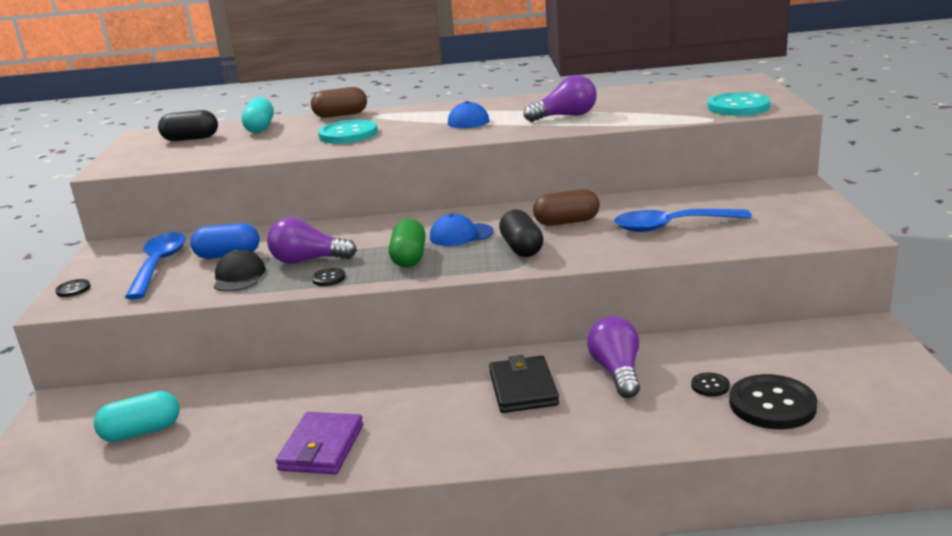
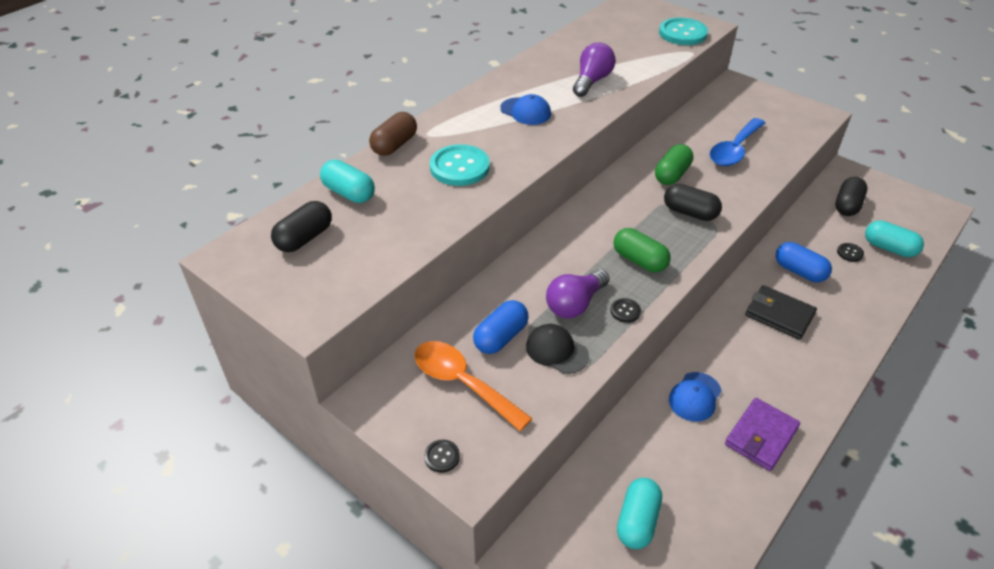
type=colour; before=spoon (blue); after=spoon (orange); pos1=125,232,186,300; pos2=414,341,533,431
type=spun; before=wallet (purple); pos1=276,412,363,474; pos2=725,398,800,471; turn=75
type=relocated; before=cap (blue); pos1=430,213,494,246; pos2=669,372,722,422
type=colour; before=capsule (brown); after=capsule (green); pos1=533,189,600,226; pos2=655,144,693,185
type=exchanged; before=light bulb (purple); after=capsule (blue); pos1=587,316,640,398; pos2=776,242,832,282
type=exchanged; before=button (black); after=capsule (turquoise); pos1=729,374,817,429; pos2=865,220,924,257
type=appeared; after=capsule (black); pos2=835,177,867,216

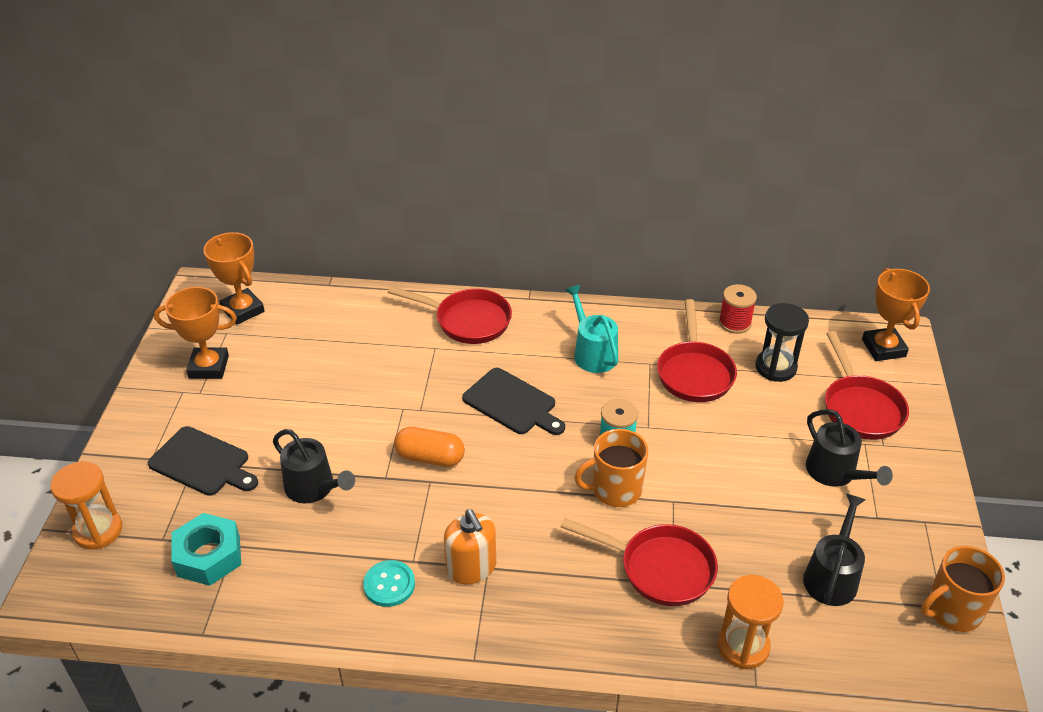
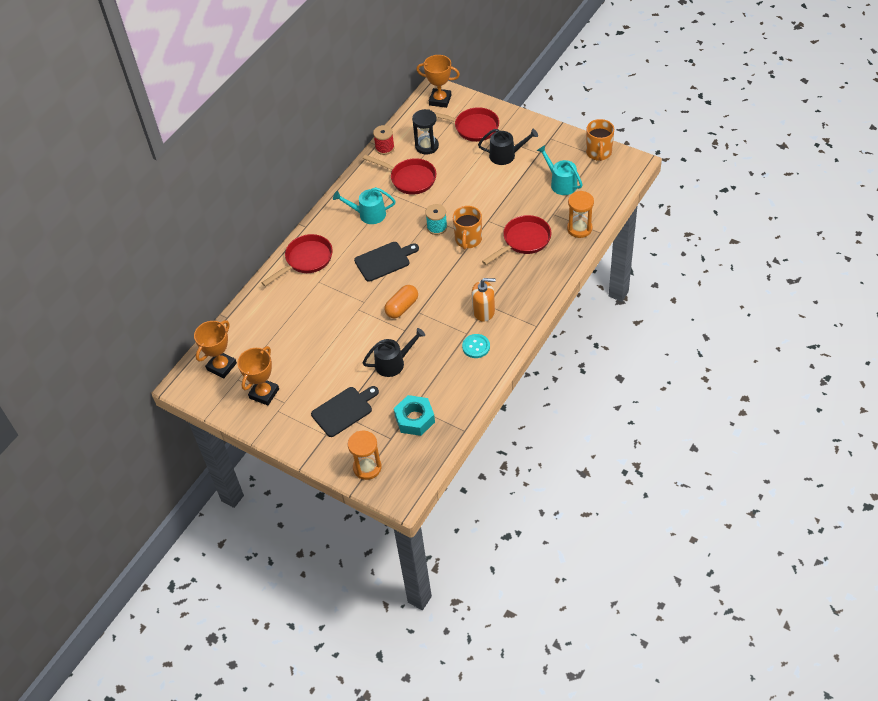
type=spun; before=trophy (orange); pos1=203,232,265,325; pos2=194,320,237,378; turn=-45
type=colour; before=watering can (black); after=watering can (turquoise); pos1=803,494,866,606; pos2=537,145,583,195

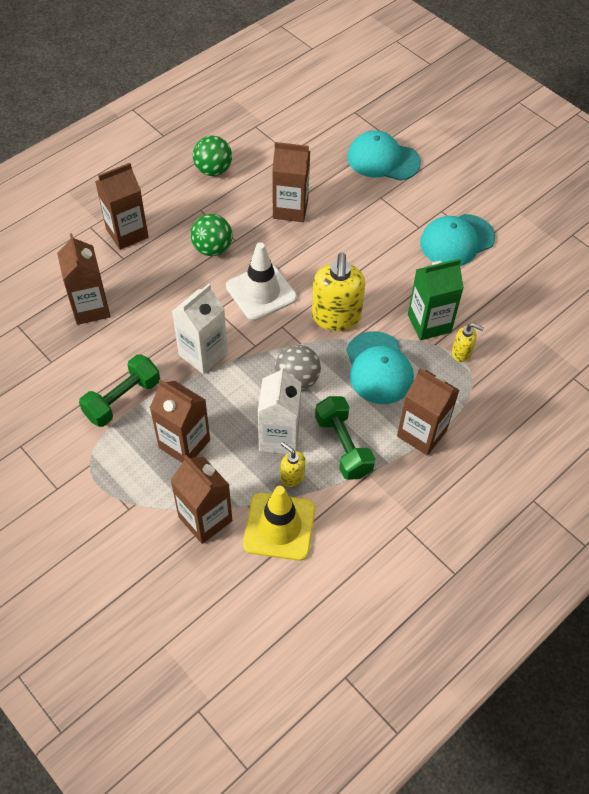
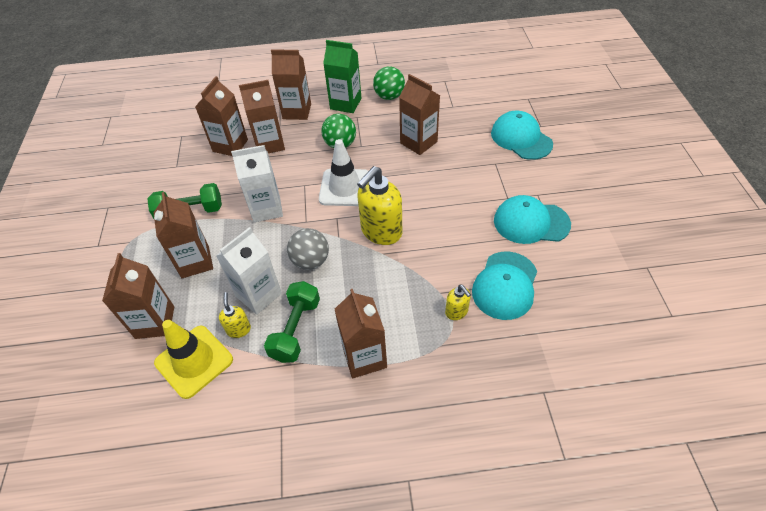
type=relocated; before=cap (turquoise); pos1=346,331,414,404; pos2=472,251,537,320
type=relocated; before=carton (green); pos1=408,259,464,340; pos2=323,40,361,113
type=appeared; after=carton (brown); pos2=239,80,285,153

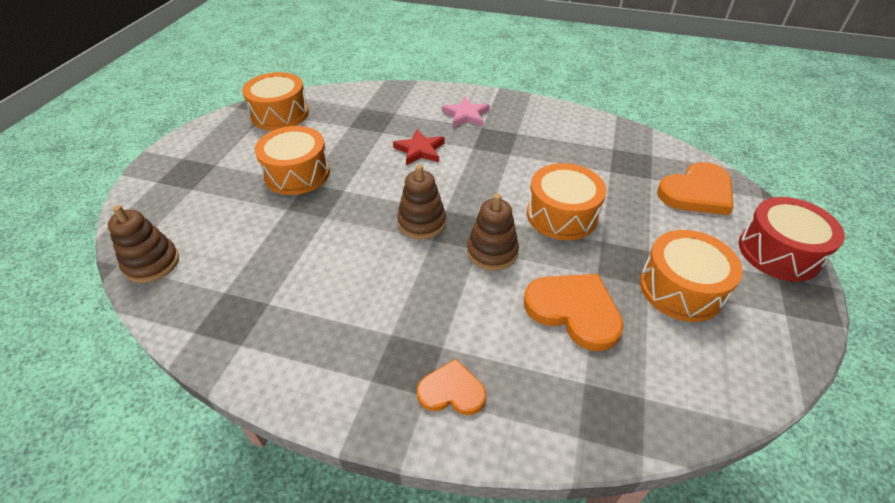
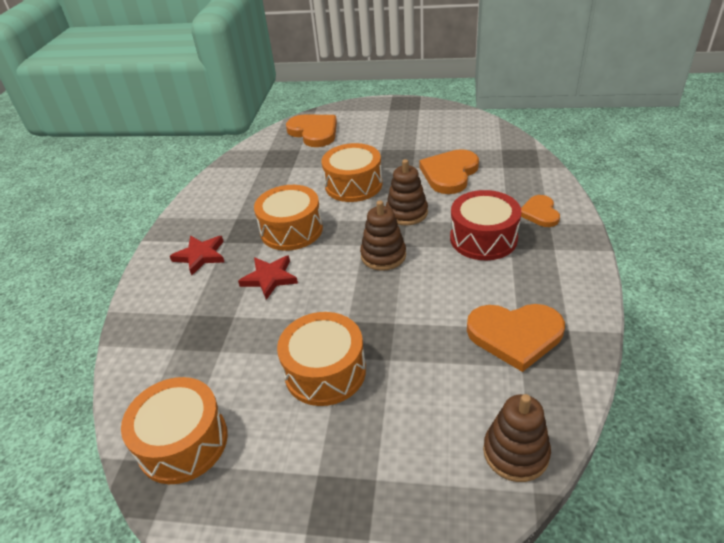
type=colour; before=star (pink); after=star (red); pos1=442,97,490,127; pos2=170,236,224,275
type=relocated; before=drum (orange); pos1=640,230,743,322; pos2=254,185,323,251
type=relocated; before=drum (red); pos1=739,197,845,282; pos2=450,190,521,260
type=appeared; after=heart (orange); pos2=467,304,565,372

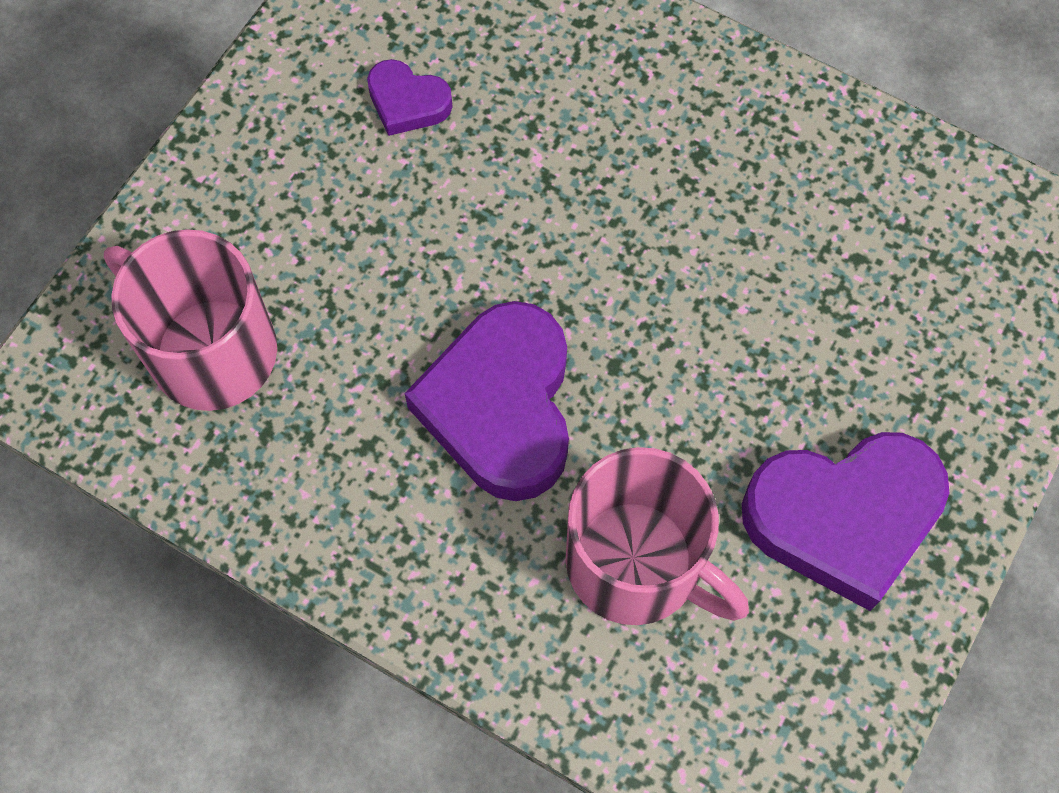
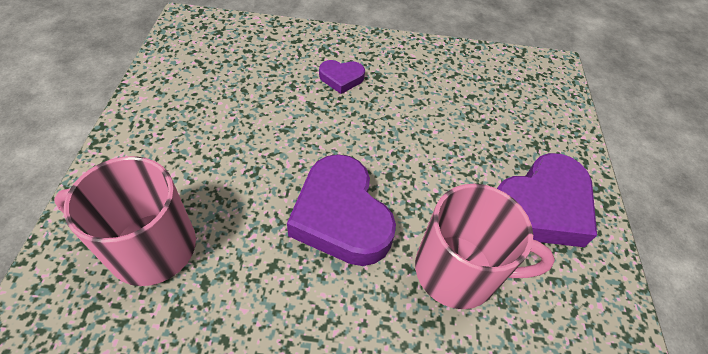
type=relocated; before=heart (purple); pos1=367,59,453,136; pos2=319,60,365,94

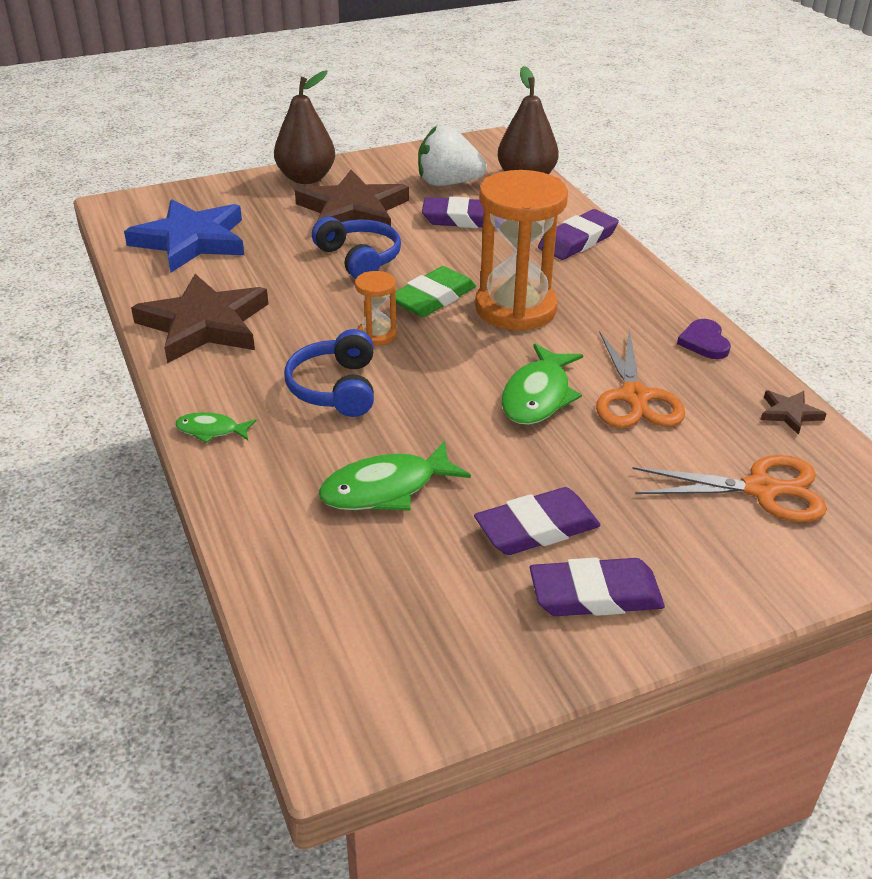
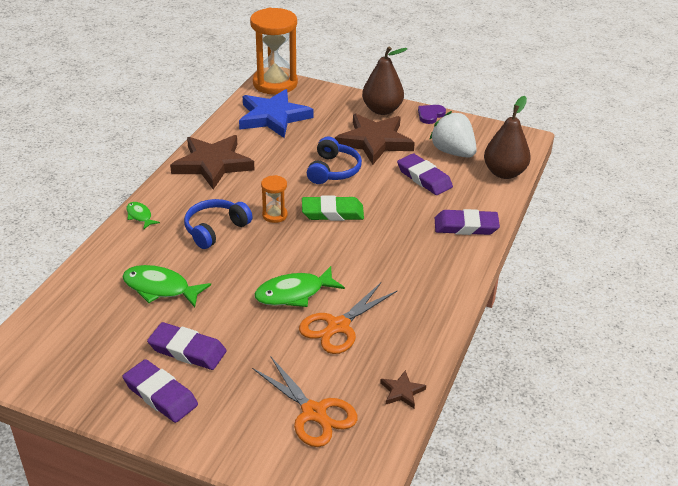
type=relocated; before=hourglass (orange); pos1=475,170,568,331; pos2=250,8,298,95
type=relocated; before=heart (purple); pos1=677,319,731,359; pos2=418,105,446,124

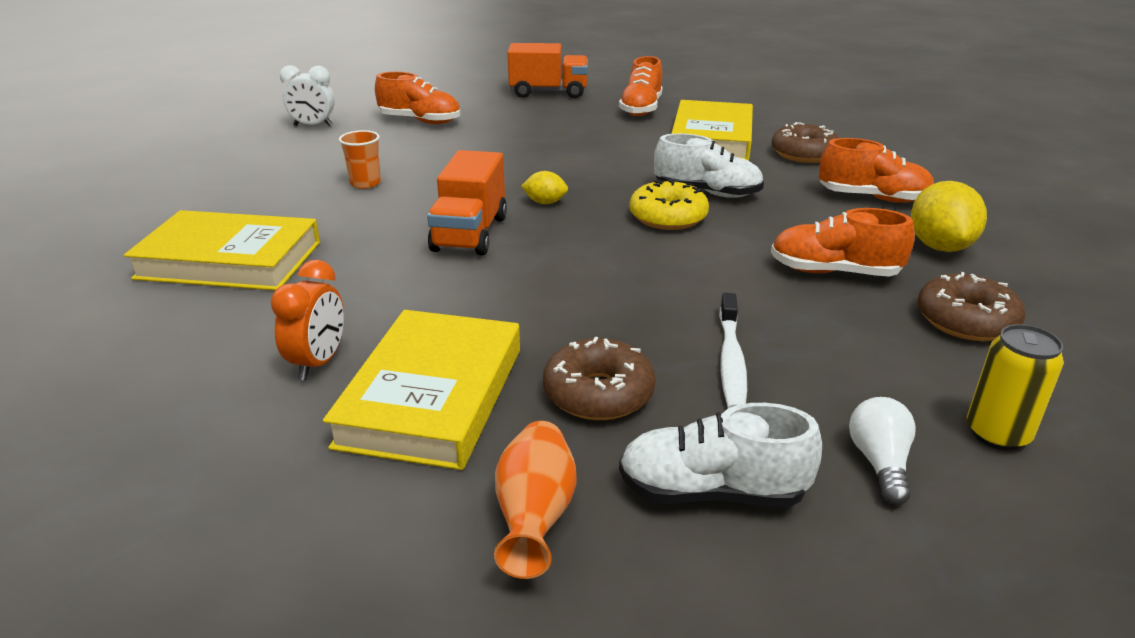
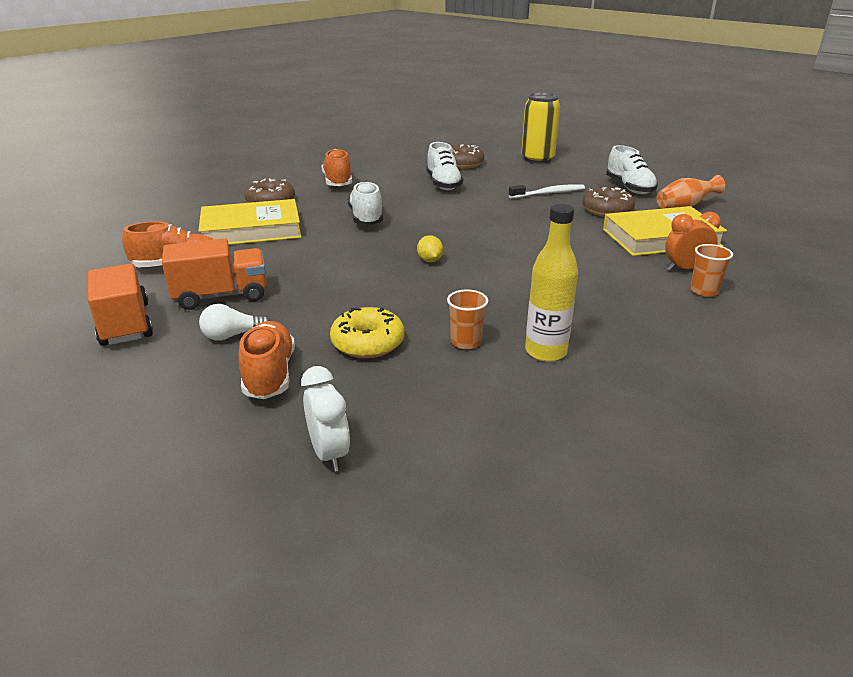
type=missing; before=book (yellow); pos1=124,210,320,290
type=relocated; before=truck (orange); pos1=427,150,507,256; pos2=162,238,267,310
type=relocated; before=donut (yellow); pos1=629,179,709,230; pos2=330,307,405,358
type=colour; before=shoe (orange); after=shoe (white); pos1=771,208,915,276; pos2=426,142,463,190
type=relocated; before=light bulb (white); pos1=849,397,916,506; pos2=199,304,271,341
type=missing; before=lemon (yellow); pos1=911,181,987,252
type=size; before=can (yellow); pos1=967,324,1064,451; pos2=521,93,560,164; scale=1.52
type=appeared; after=bottle (yellow); pos2=525,204,578,362
type=appeared; after=cup (orange); pos2=690,244,733,297

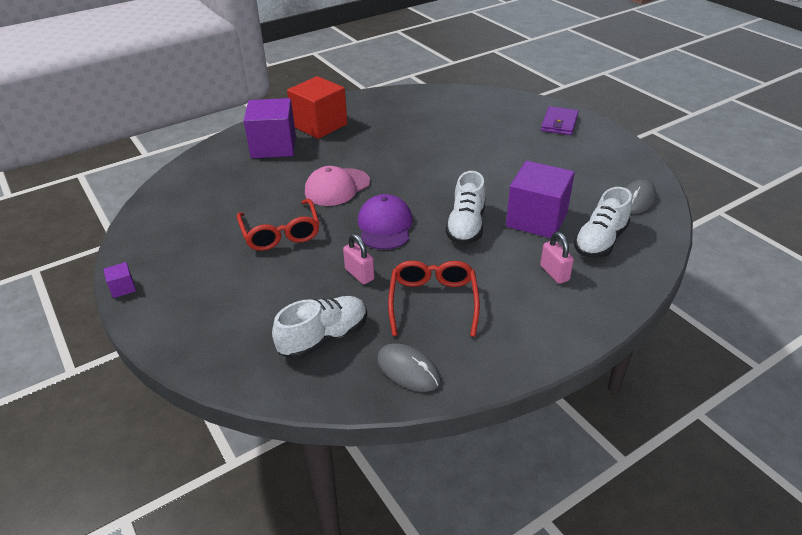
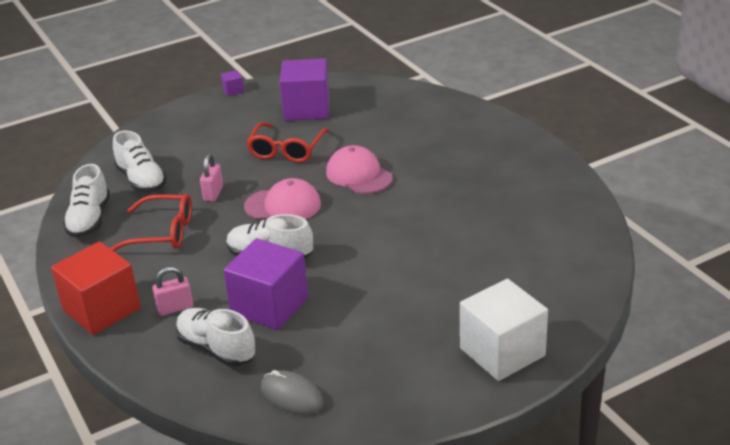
type=spun; before=glasses (red); pos1=237,199,319,251; pos2=246,122,329,163; turn=-60
type=relocated; before=cube (purple); pos1=244,98,296,158; pos2=280,58,330,121
type=relocated; before=cube (red); pos1=287,76,347,139; pos2=51,241,141,335
type=spun; before=padlock (pink); pos1=343,234,374,284; pos2=200,154,223,202; turn=-45
type=colour; before=cap (purple); after=cap (pink); pos1=358,194,413,250; pos2=244,178,321,219
type=exchanged; before=mouse (grey); after=shoe (white); pos1=377,343,441,392; pos2=63,164,110,238
type=exchanged; before=wallet (purple); after=cube (white); pos1=541,106,579,135; pos2=460,279,548,381

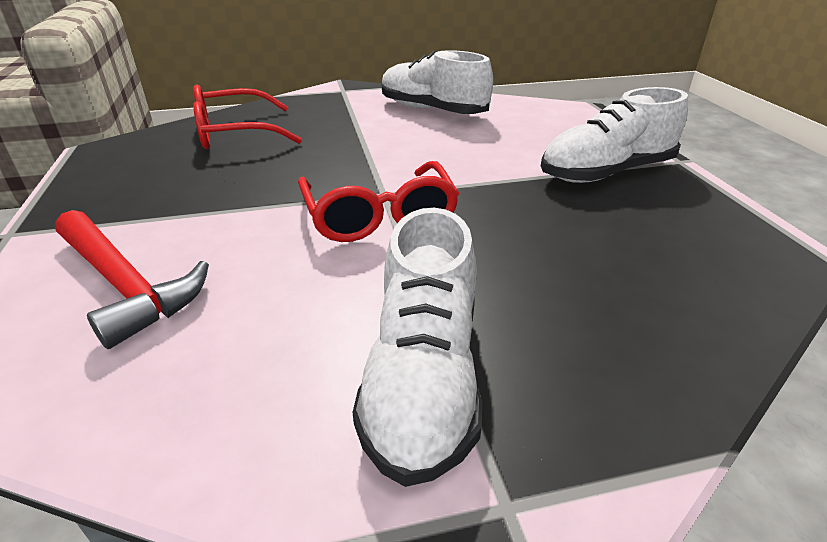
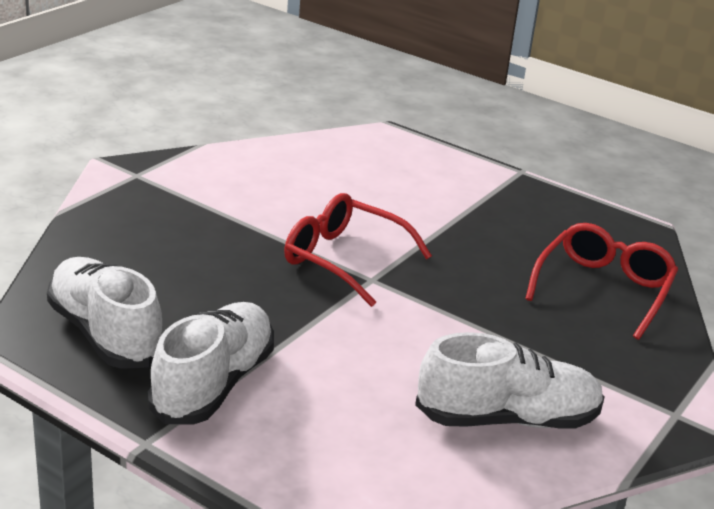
type=missing; before=hammer (red); pos1=55,210,209,349
type=relocated; before=shoe (white); pos1=353,208,482,487; pos2=47,257,163,369

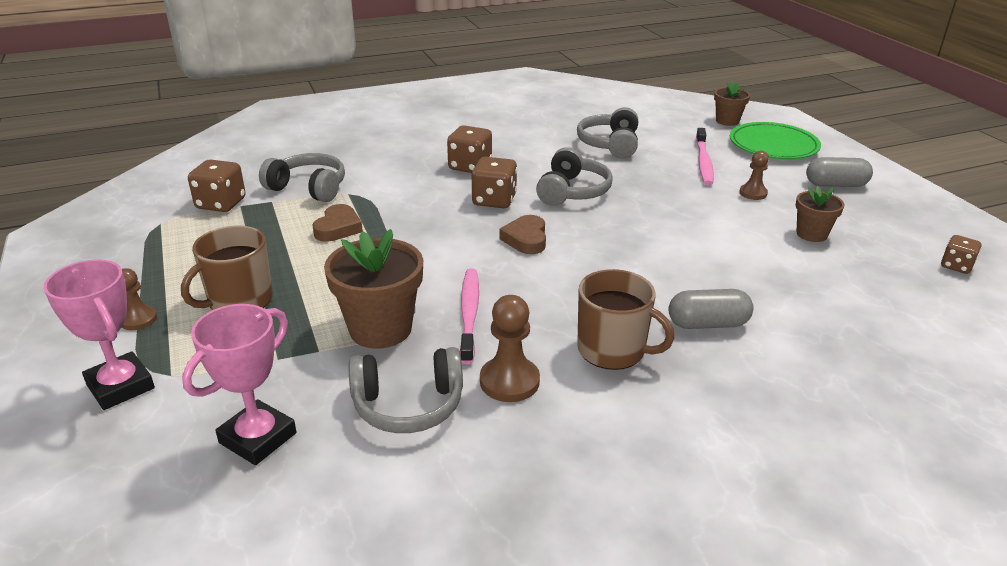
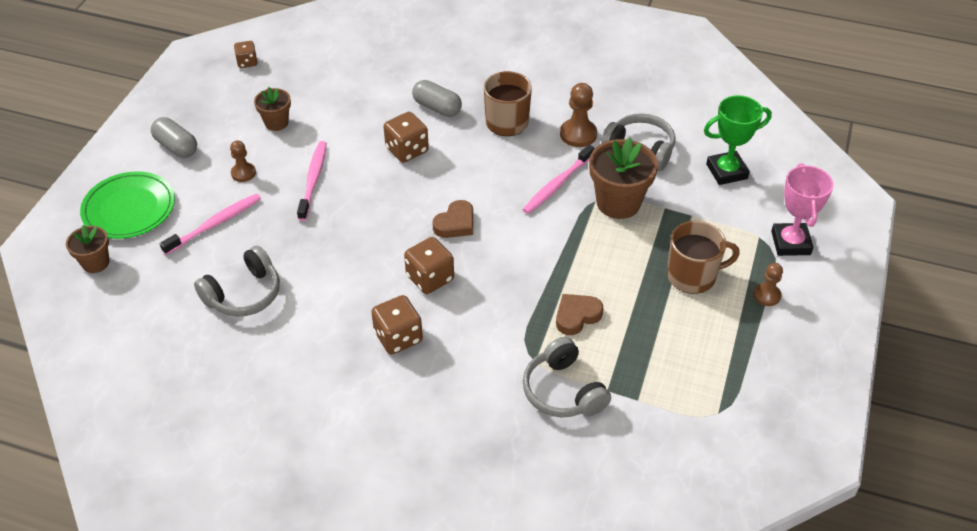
type=colour; before=trophy (pink); after=trophy (green); pos1=182,304,296,465; pos2=704,95,772,185
type=relocated; before=dice (brown); pos1=188,159,246,212; pos2=384,112,429,163
type=missing; before=headphones (grey); pos1=536,147,613,206
type=appeared; after=toothbrush (pink); pos2=297,141,327,221

